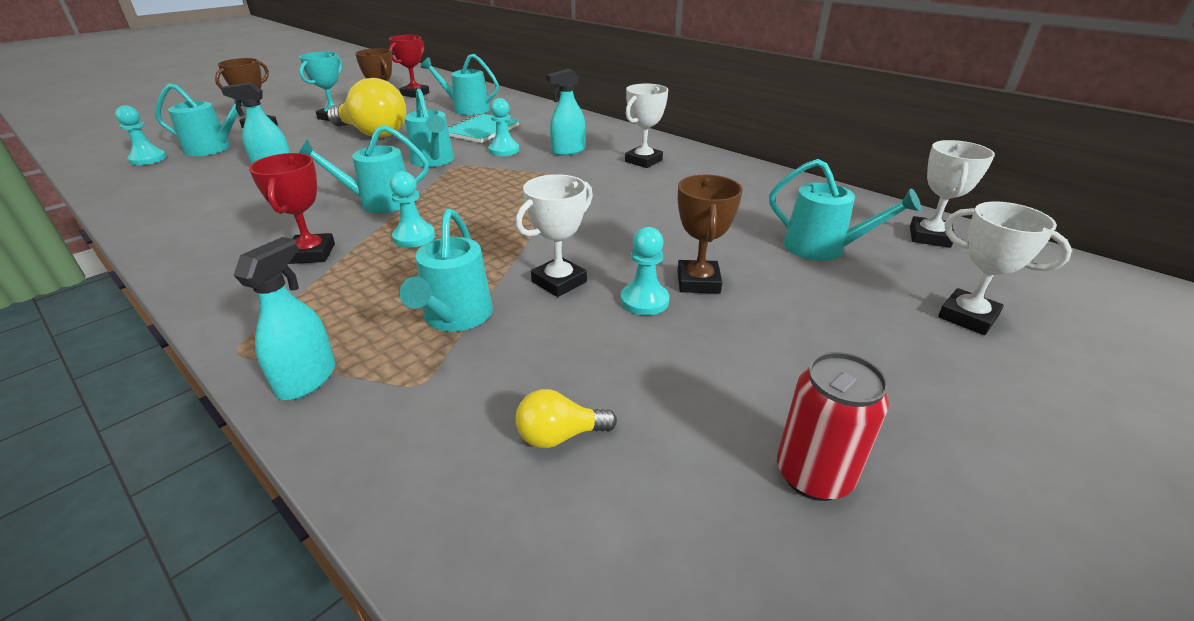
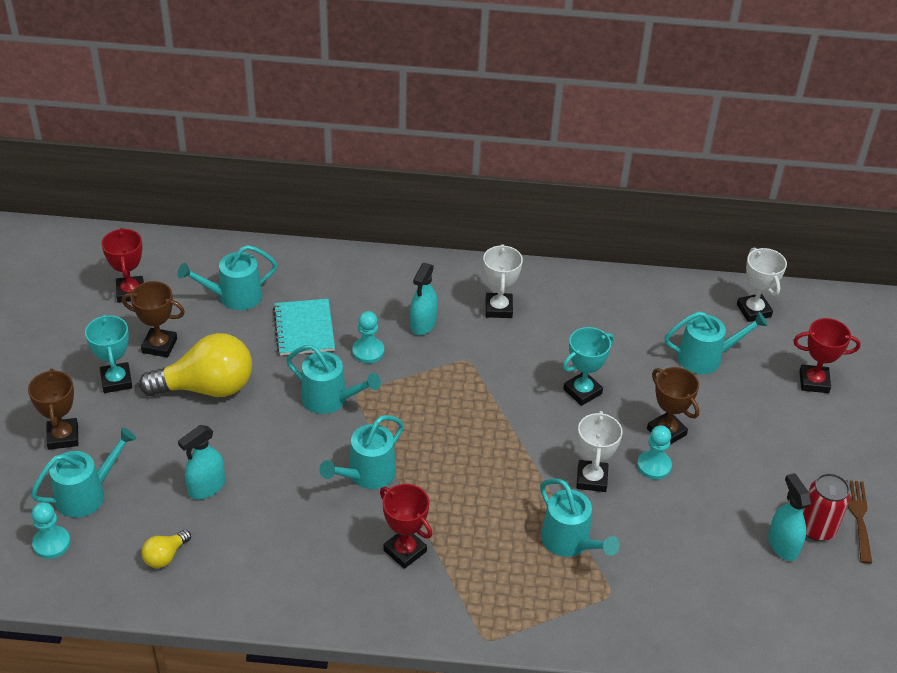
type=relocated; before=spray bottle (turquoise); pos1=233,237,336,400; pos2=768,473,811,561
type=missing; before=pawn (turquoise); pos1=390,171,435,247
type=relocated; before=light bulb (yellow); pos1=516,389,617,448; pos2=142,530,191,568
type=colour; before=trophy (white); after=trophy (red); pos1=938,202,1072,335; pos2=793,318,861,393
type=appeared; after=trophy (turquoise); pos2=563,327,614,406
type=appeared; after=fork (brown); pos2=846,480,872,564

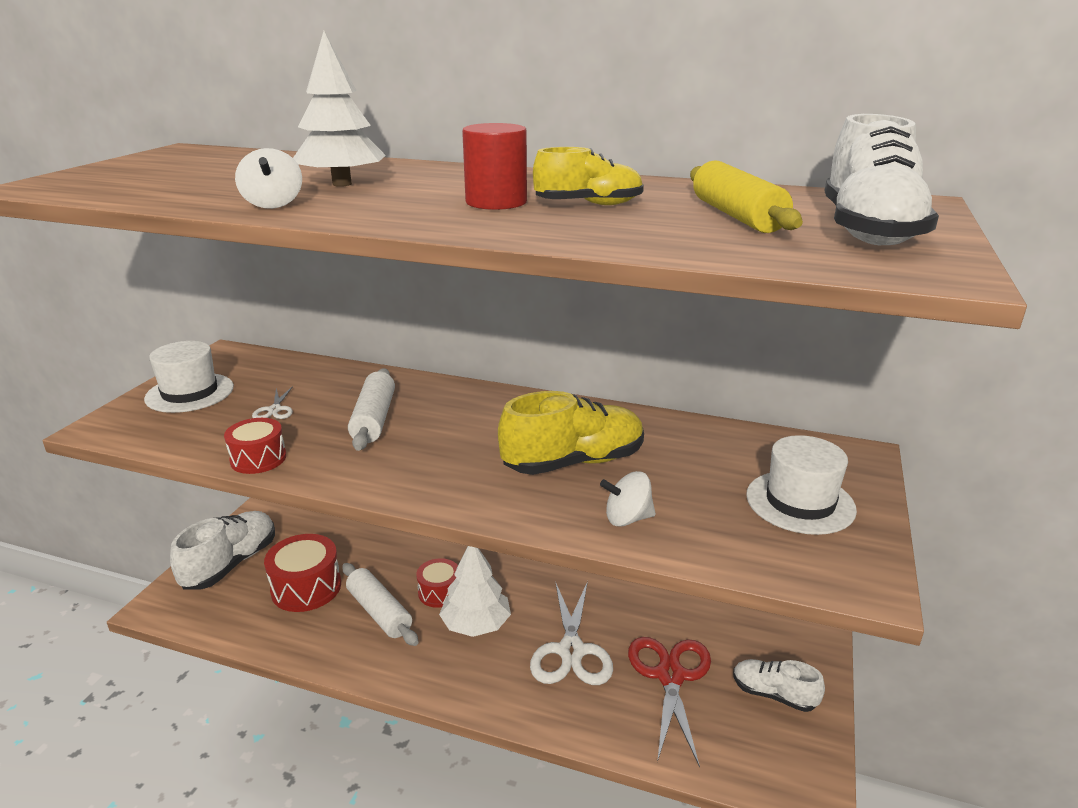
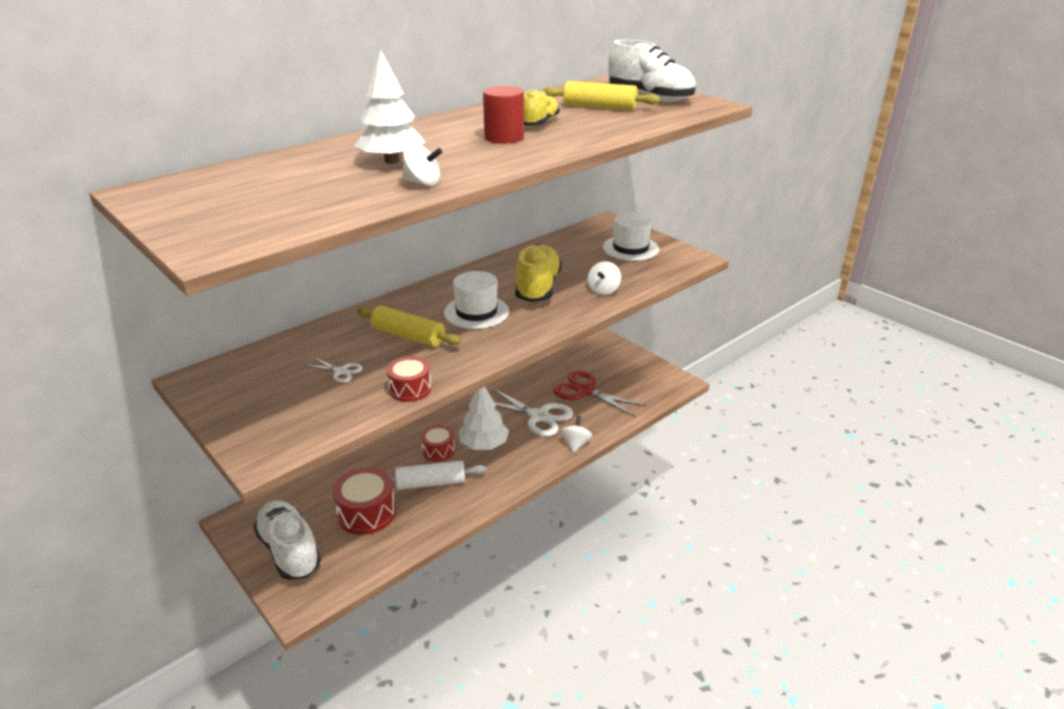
type=relocated; before=hat (white); pos1=144,341,234,413; pos2=444,271,509,329
type=colour; before=rolling pin (white); after=rolling pin (yellow); pos1=348,368,395,451; pos2=357,305,461,347
type=missing; before=shoe (white); pos1=733,659,825,712
type=appeared; after=spinning top (white); pos2=561,416,592,453

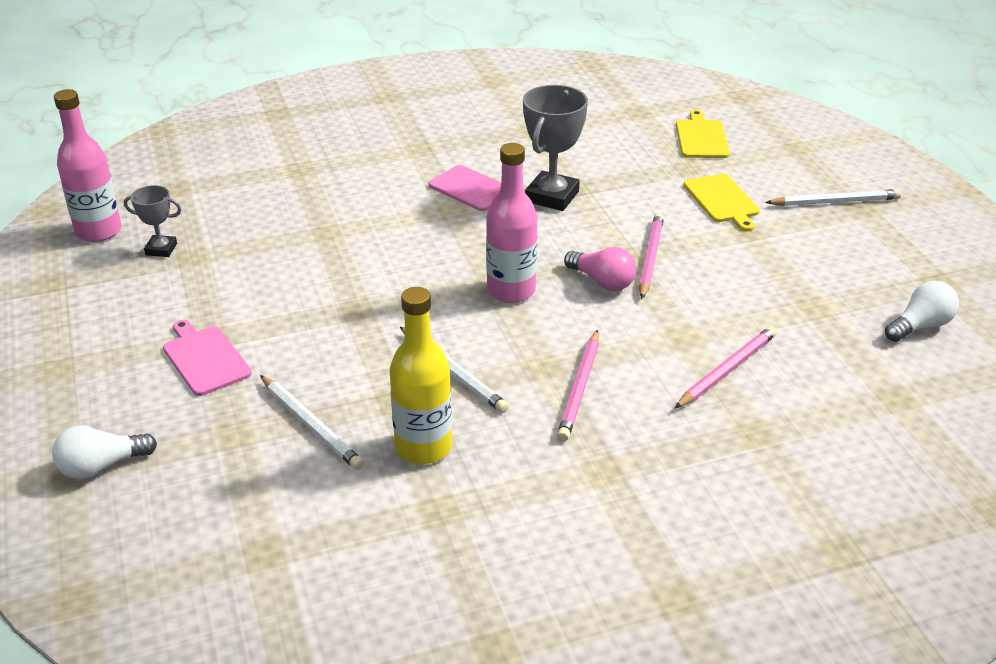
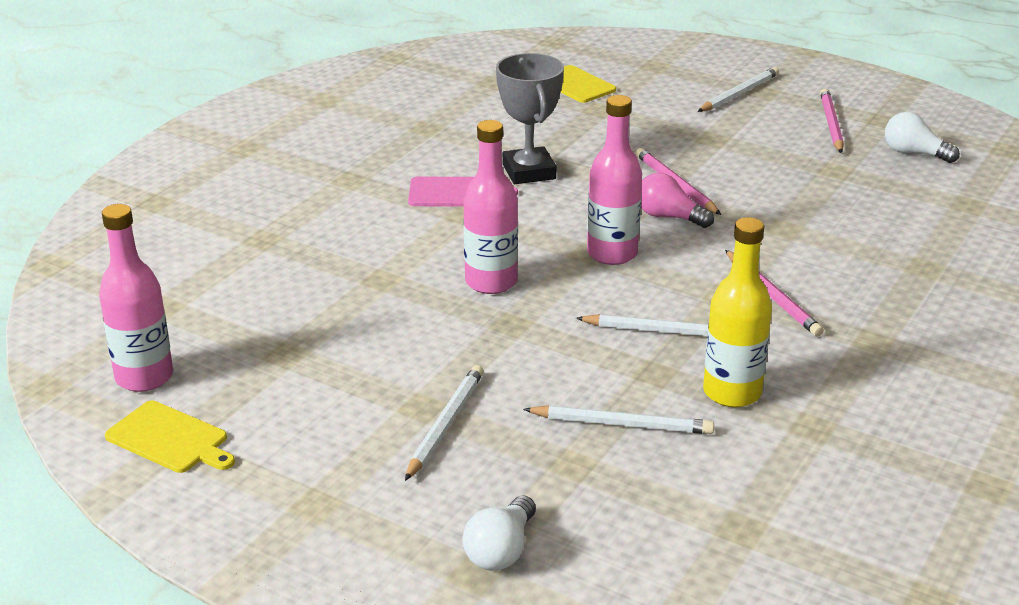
type=missing; before=trophy (grey); pos1=124,185,181,257
type=exchanged; before=cutting board (pink); after=pencil (white); pos1=163,320,252,396; pos2=405,365,484,481
type=spun; before=light bulb (pink); pos1=564,247,636,291; pos2=641,173,714,228; turn=-150
type=relocated; before=pencil (pink); pos1=675,326,777,408; pos2=820,88,844,153
type=relocated; before=cutting board (yellow); pos1=684,174,760,231; pos2=105,401,235,473
type=spun; before=light bulb (white); pos1=885,281,959,342; pos2=885,112,960,163; turn=-75
type=appeared; after=bottle (pink); pos2=464,120,518,294

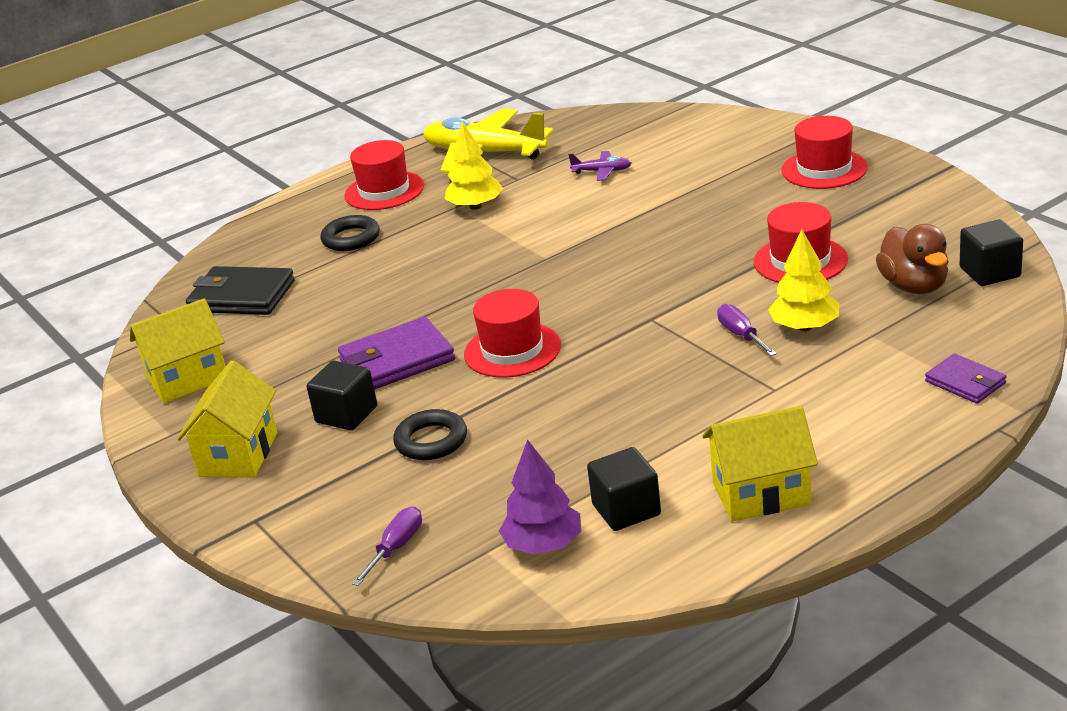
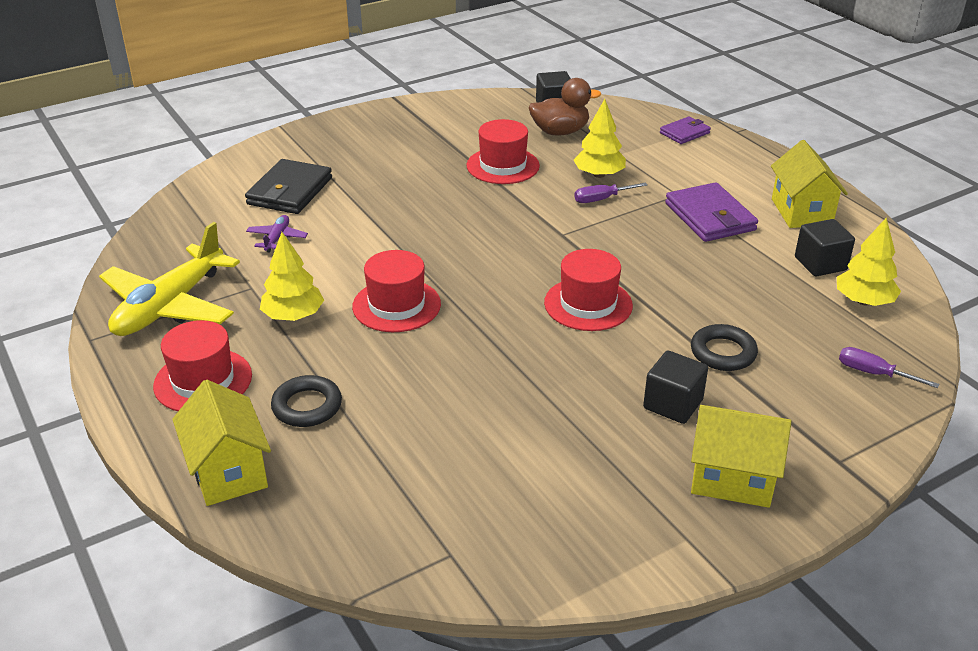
type=relocated; before=house (yellow); pos1=130,298,225,403; pos2=172,380,271,506
type=relocated; before=wallet (black); pos1=186,266,295,315; pos2=245,159,332,214
type=relocated; before=wallet (purple); pos1=338,317,455,390; pos2=665,182,758,242
type=colour; before=tree (purple); after=tree (yellow); pos1=499,439,581,555; pos2=837,218,901,306
type=relocated; before=hat (red); pos1=782,116,868,189; pos2=352,250,441,332

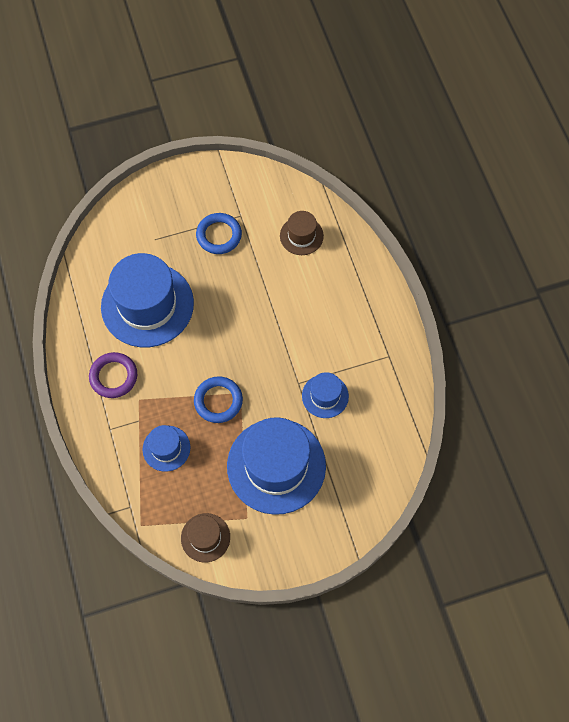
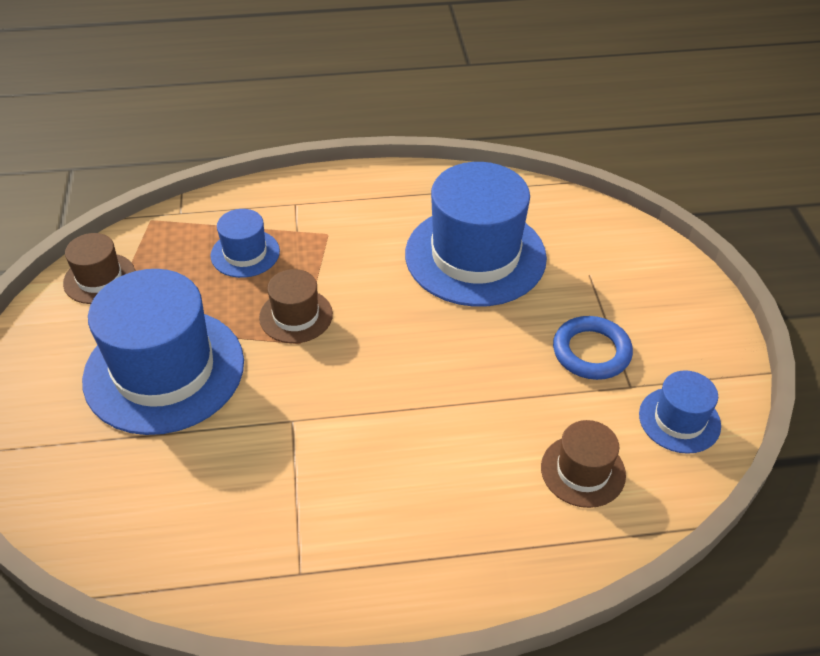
type=missing; before=ring (purple); pos1=89,352,137,398
type=exchanged; before=ring (blue); after=hat (brown); pos1=194,376,243,423; pos2=259,269,333,343
type=relocated; before=hat (blue); pos1=302,372,349,418; pos2=639,370,721,454

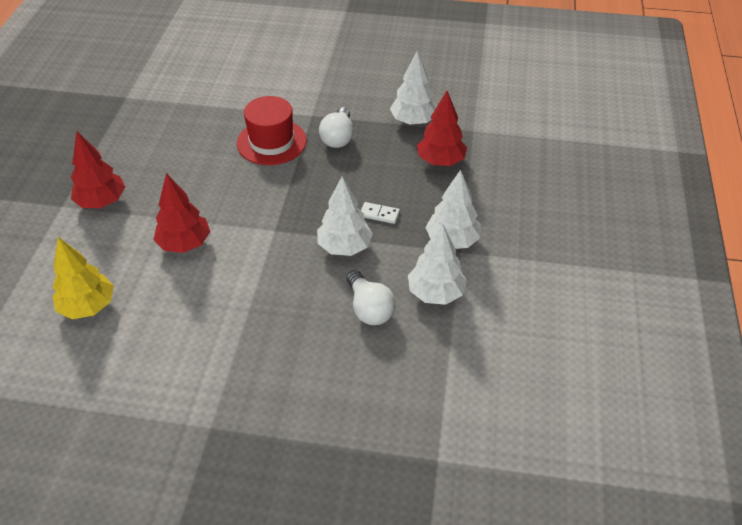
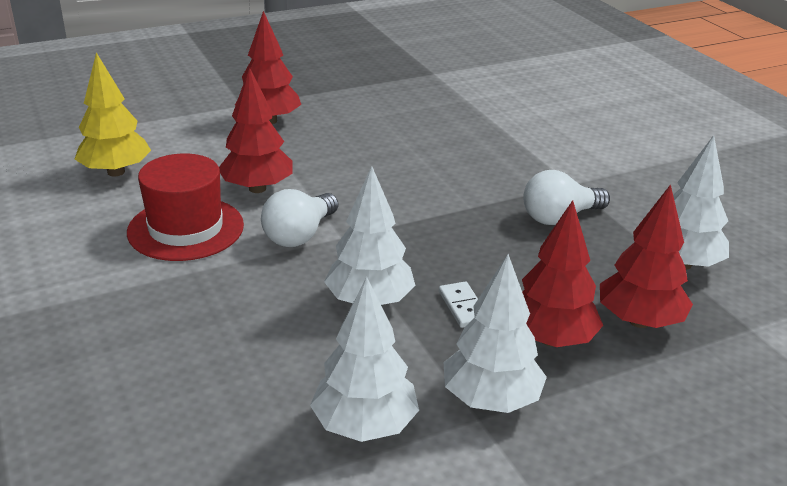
type=relocated; before=hat (red); pos1=237,96,307,165; pos2=127,153,244,261
type=relocated; before=light bulb (white); pos1=347,270,396,325; pos2=261,189,338,247
type=appeared; after=tree (red); pos2=522,200,603,347

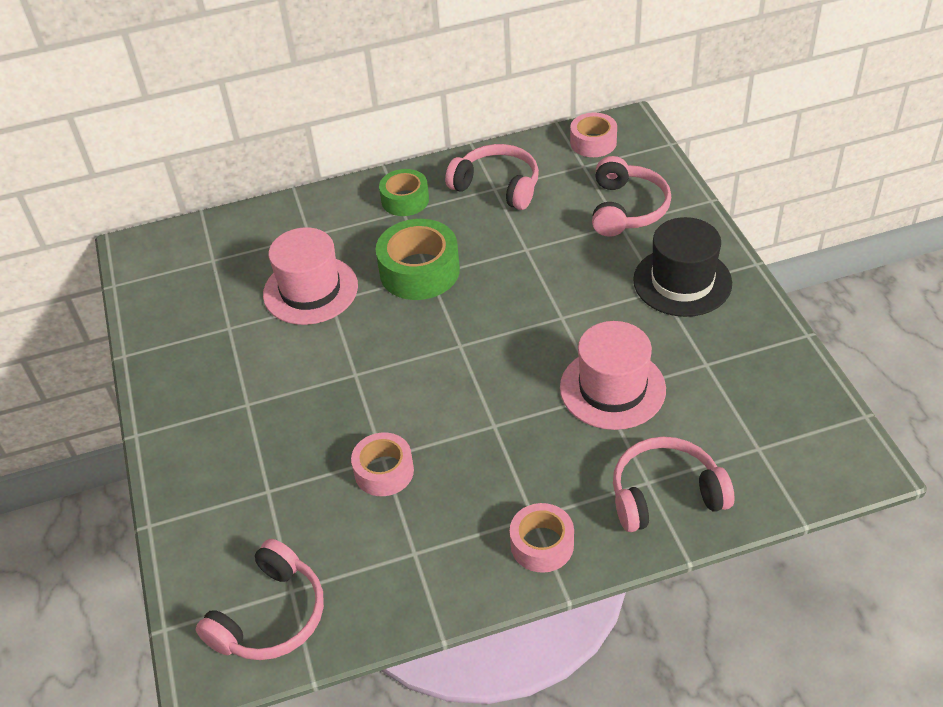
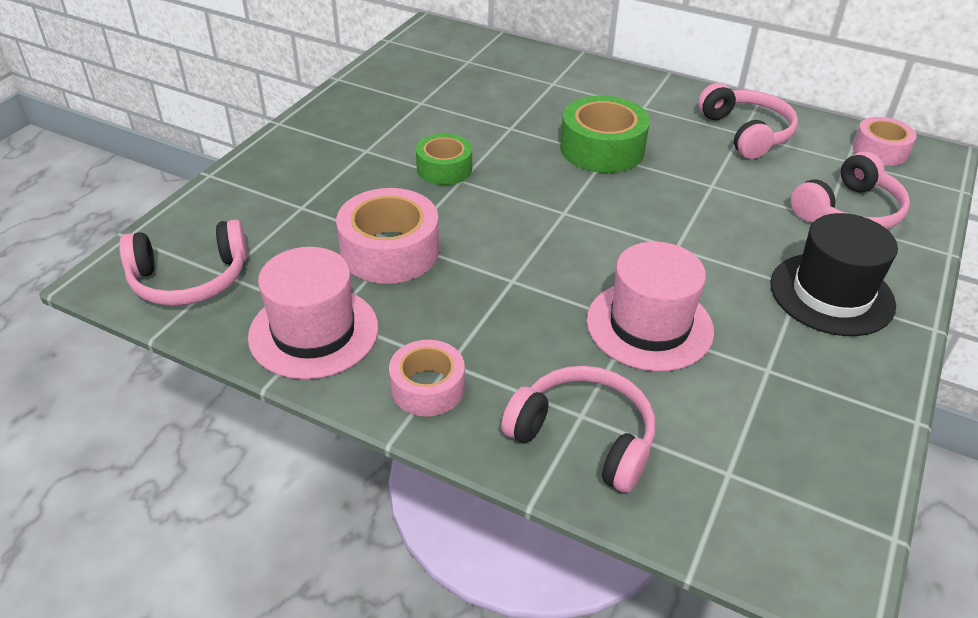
type=relocated; before=hat (pink); pos1=263,227,358,325; pos2=248,247,378,379
type=size; before=tape (pink); pos1=351,433,414,496; pos2=336,188,439,284; scale=1.57
type=relocated; before=tape (green); pos1=379,169,429,216; pos2=416,133,472,185

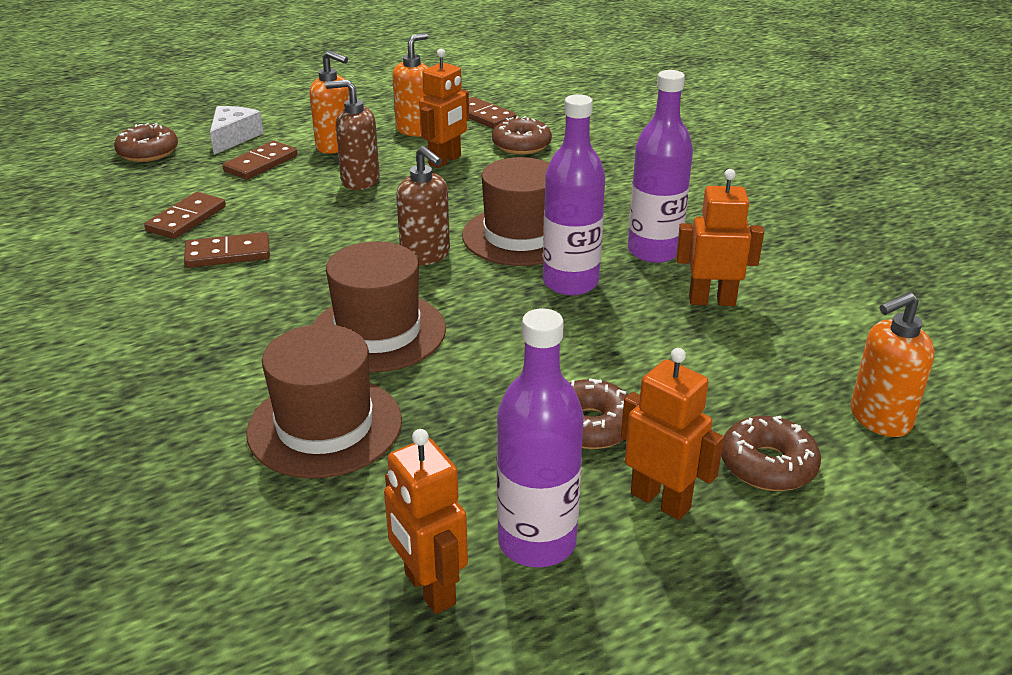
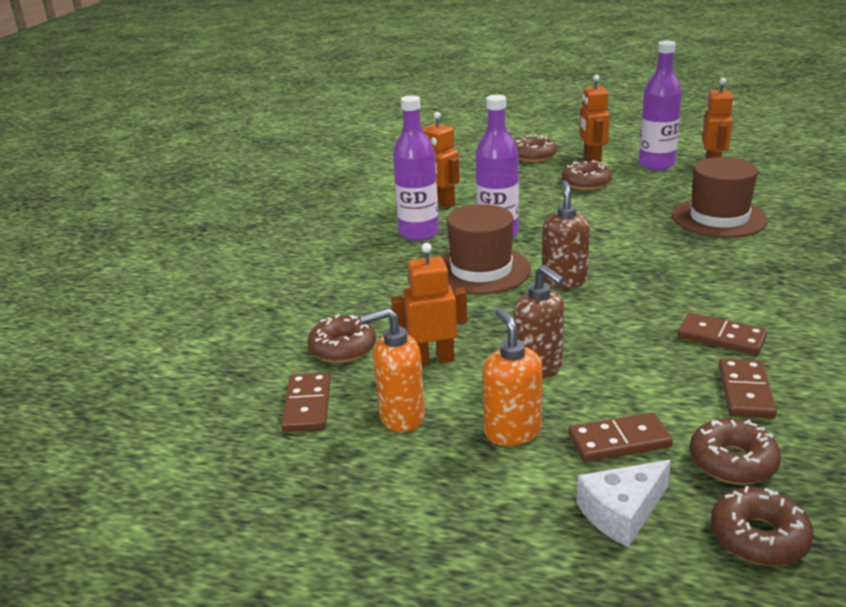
type=spun; before=domino (brown); pos1=144,192,226,239; pos2=718,358,777,419; turn=-60
type=missing; before=hat (brown); pos1=313,241,446,372
type=missing; before=soap dispenser (orange); pos1=851,292,935,437
type=appeared; after=donut (brown); pos2=690,418,781,485

